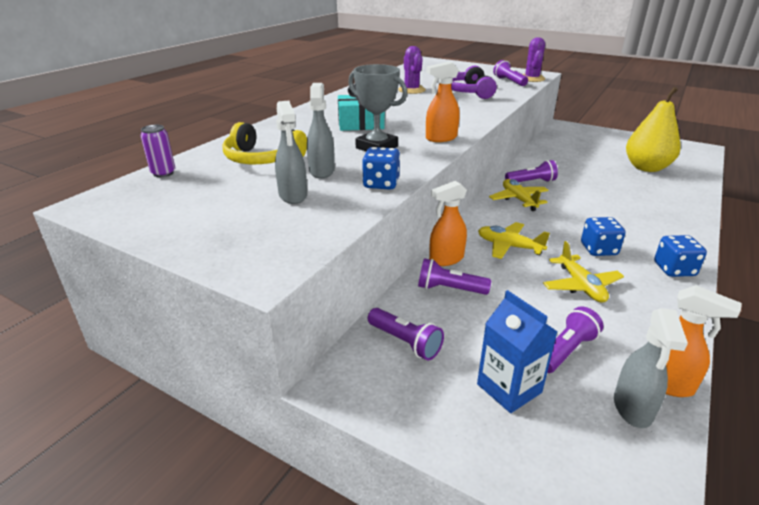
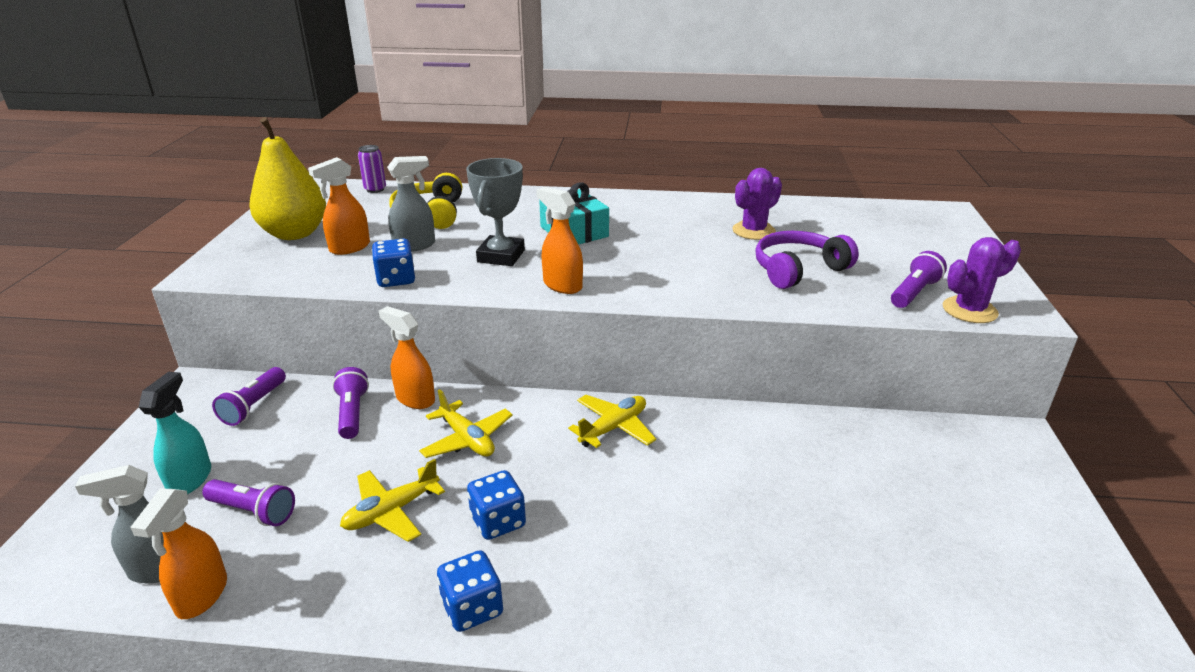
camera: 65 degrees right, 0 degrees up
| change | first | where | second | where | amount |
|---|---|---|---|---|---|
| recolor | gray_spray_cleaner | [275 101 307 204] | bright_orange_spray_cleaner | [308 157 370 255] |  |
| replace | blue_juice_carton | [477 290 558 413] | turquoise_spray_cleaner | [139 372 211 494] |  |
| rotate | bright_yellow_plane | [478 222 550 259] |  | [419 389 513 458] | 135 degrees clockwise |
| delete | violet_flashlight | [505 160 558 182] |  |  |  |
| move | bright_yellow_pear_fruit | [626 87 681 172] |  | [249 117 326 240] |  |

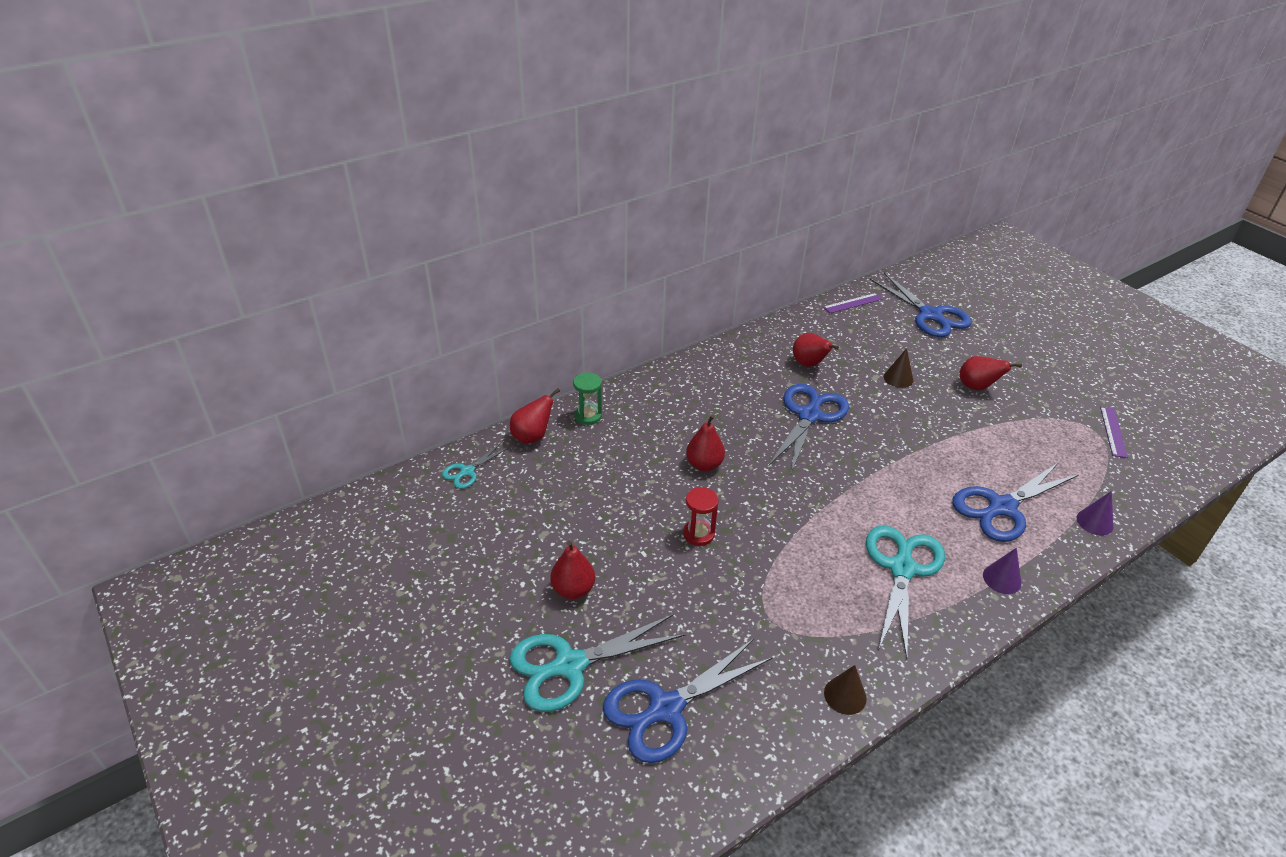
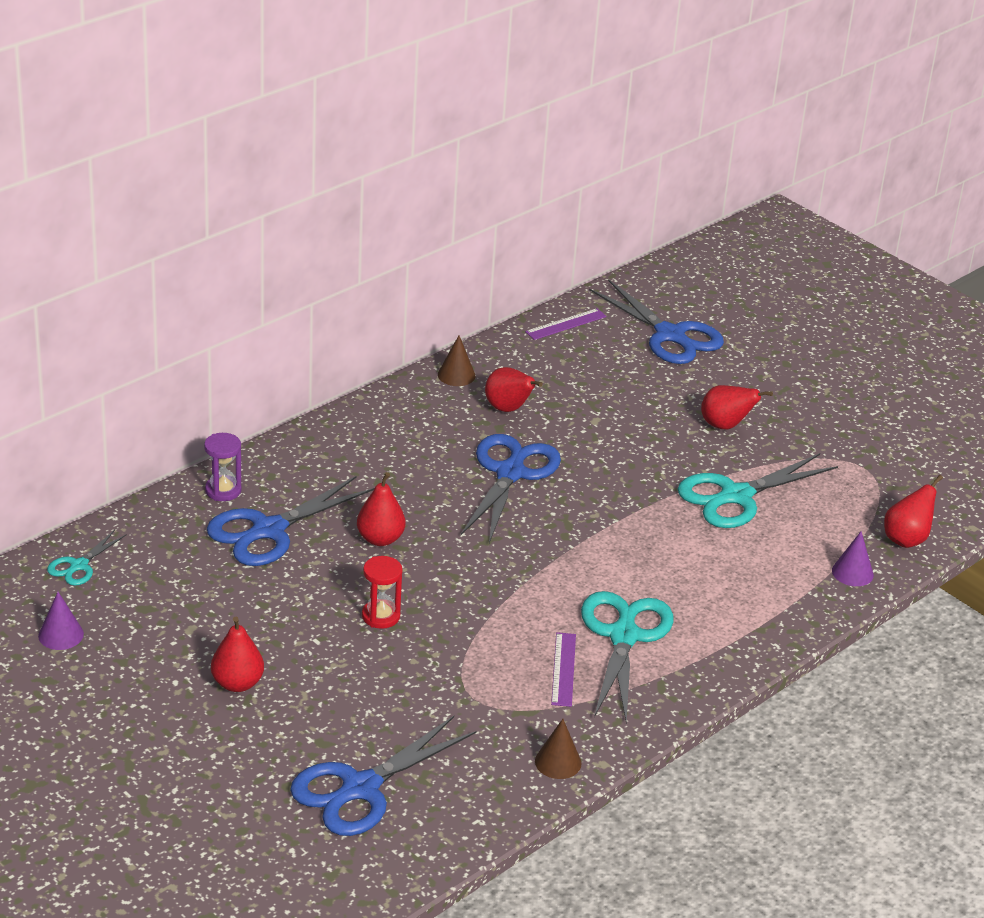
camera: 10 degrees left, 5 degrees down
| change | first | where | second | where | amount |
|---|---|---|---|---|---|
| move | red_pear_fruit | [510 388 560 444] |  | [884 475 943 548] |  |
| move | turquoise_shears | [510 614 686 712] |  | [677 453 838 528] |  |
| recolor | green_sand_timer | [573 372 602 425] | violet_sand_timer | [204 433 242 501] |  |
| move | brown_cone | [884 348 913 388] |  | [438 335 475 386] |  |
| move | blue_shears | [952 462 1079 542] |  | [207 476 374 566] |  |
| move | violet_cone | [983 548 1021 594] |  | [38 592 84 650] |  |
| move | violet_straightedge | [1100 407 1128 458] |  | [551 632 576 707] |  |

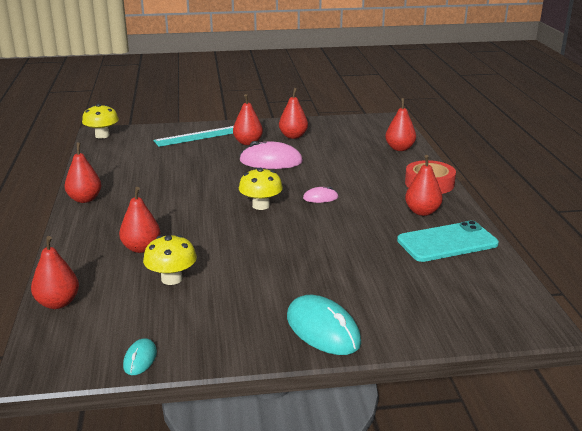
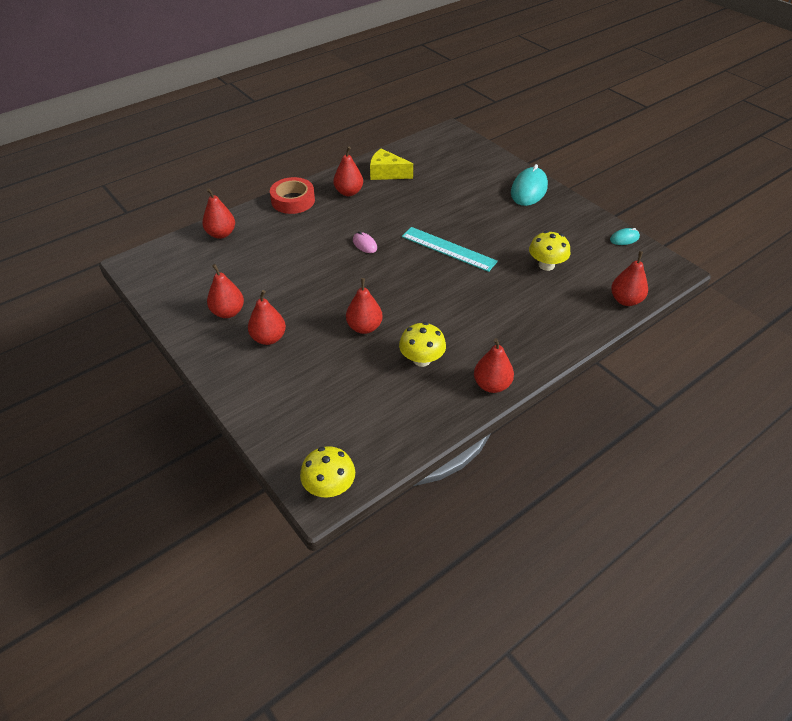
camera: 120 degrees left, 20 degrees up
| change | first | where | second | where | amount |
|---|---|---|---|---|---|
| move | red_pear_fruit | [119 187 160 253] |  | [346 278 383 334] |  |
| move | turquoise_straightedge | [153 126 234 147] |  | [402 227 498 272] |  |
| delete | pink_computer_mouse | [239 141 303 169] |  |  |  |
| move | bright_yellow_mushroom | [239 168 283 210] |  | [399 322 446 367] |  |
| replace | turquoise_smartphone | [397 221 499 262] | bright_yellow_cheese | [370 149 413 180] |  |

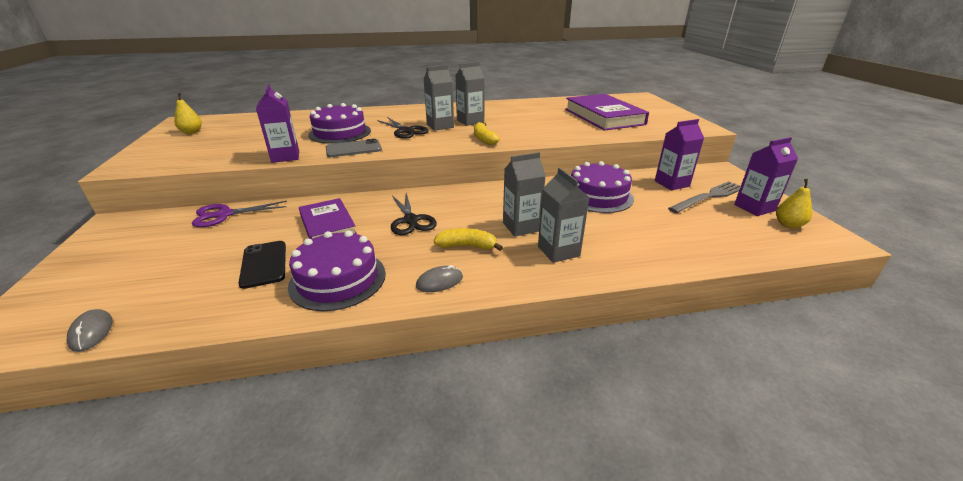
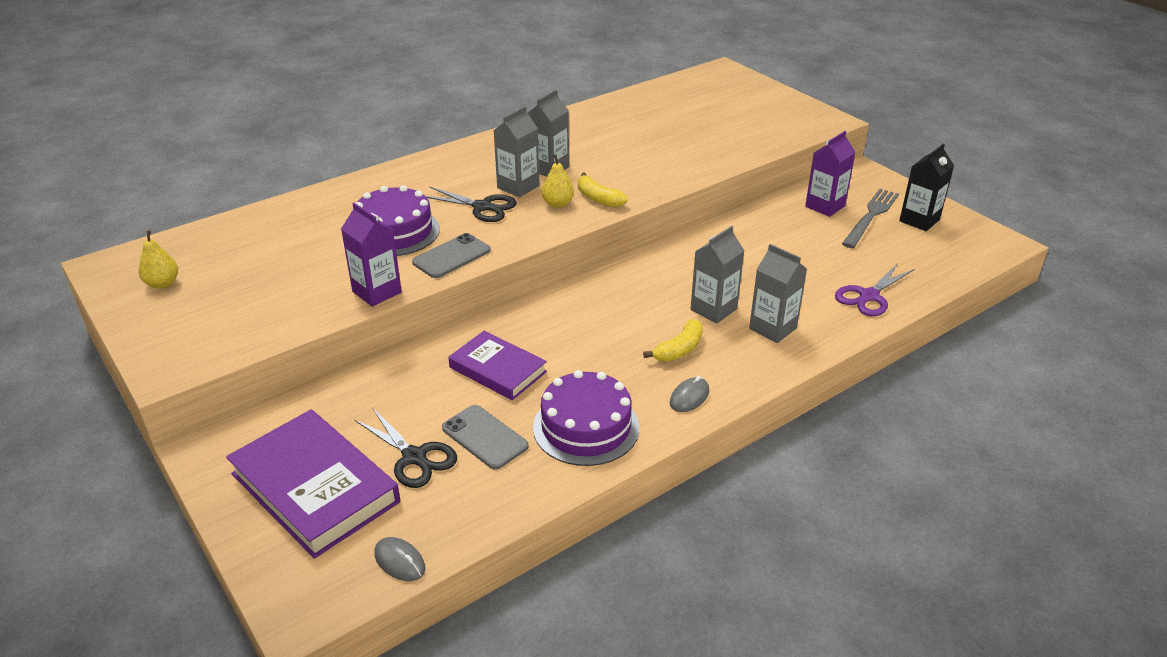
camera: 25 degrees left, 5 degrees up
| change | first | where | second | where | amount |
|---|---|---|---|---|---|
| move | violet_shears | [192 201 287 227] |  | [835 263 915 316] |  |
| recolor | ebony_smartphone | [238 241 286 289] | gray_smartphone | [442 405 529 470] |  |
| move | ebony_shears | [391 193 437 235] |  | [354 409 457 488] |  |
| rotate | bright_yellow_banana_fruit | [434 228 503 251] |  | [643 319 703 362] | 150 degrees clockwise |
| move | violet_hardcover | [565 94 649 131] |  | [226 409 400 559] |  |
| delete | violet_layer_cake | [571 161 634 213] |  |  |  |
| recolor | violet_juice_carton | [734 137 798 216] | ebony_juice_carton | [899 144 954 231] |  |
| move | bright_yellow_pear_fruit | [776 179 812 228] |  | [541 154 574 208] |  |

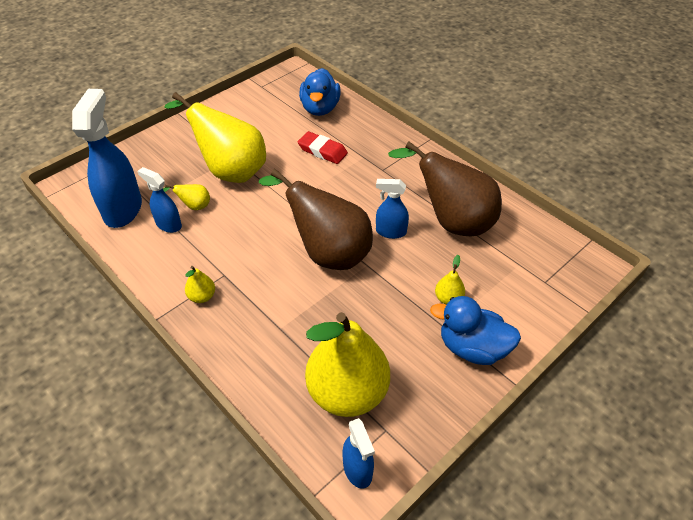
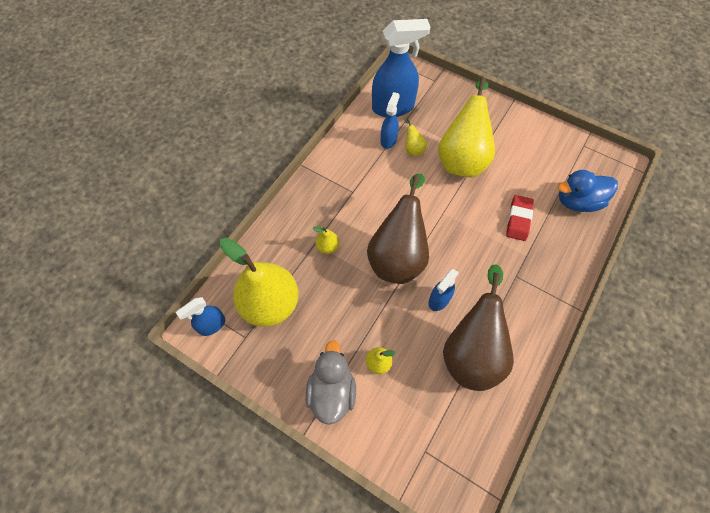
camera: 75 degrees right, 15 degrees up
| change | first | where | second | where | amount |
|---|---|---|---|---|---|
| move | bright_yellow_pear_fruit | [185 266 215 303] |  | [313 226 339 254] |  |
| rotate | blue_spray_cleaner | [376 179 409 239] |  | [429 269 459 311] | 135 degrees counterclockwise |
| recolor | blue_rubber_duck | [430 296 521 365] | gray_rubber_duck | [306 340 356 425] |  |

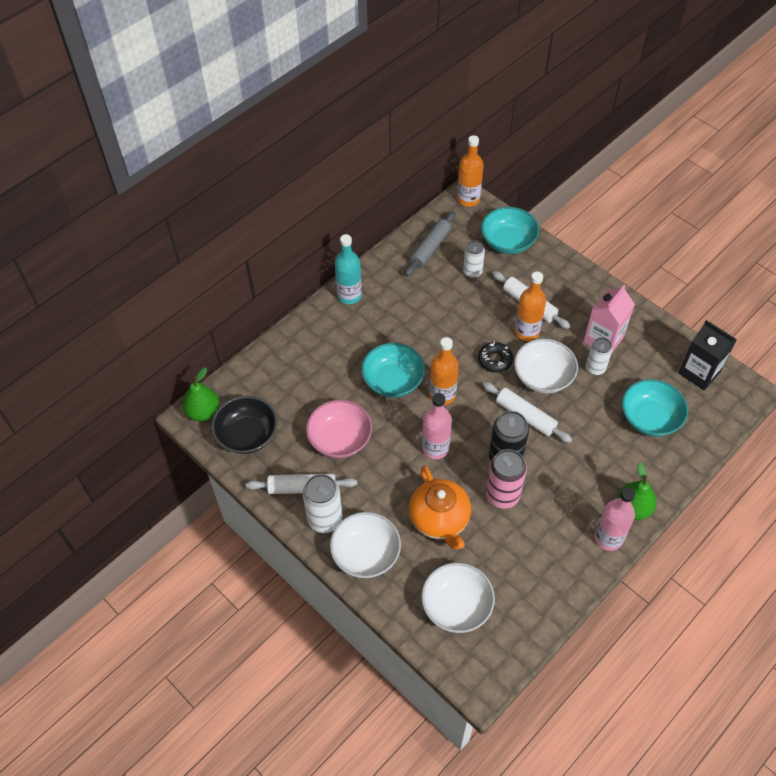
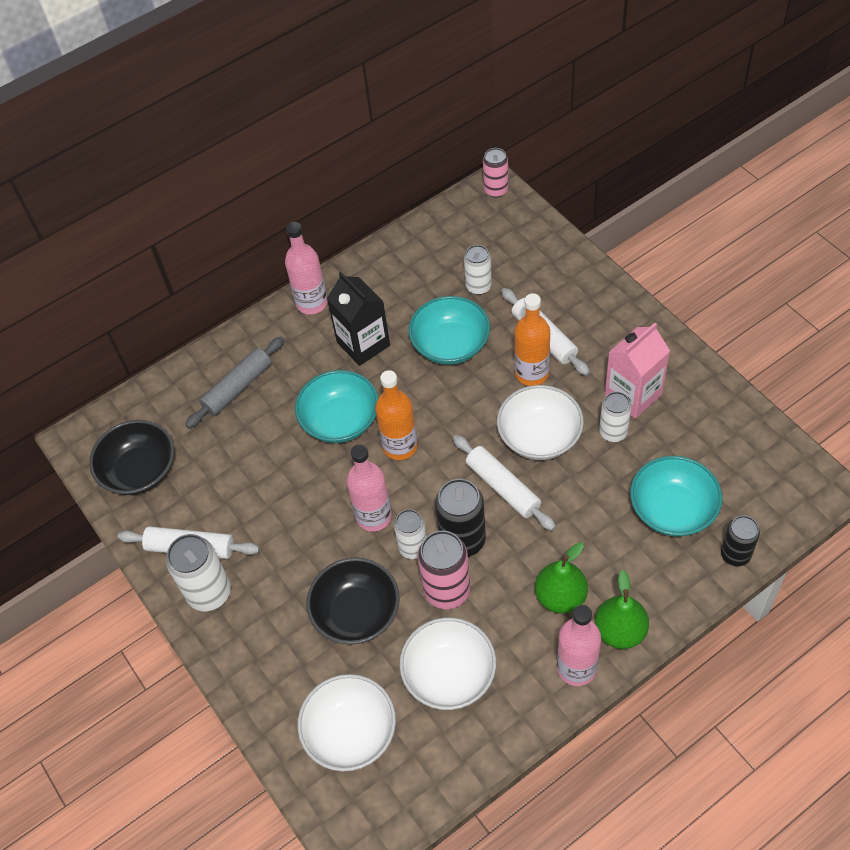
camera: 15 degrees right, 0 degrees up
| change | first | where | second | where | amount |
|---|---|---|---|---|---|
| move | green_pear_fruit | [183 368 219 421] |  | [535 542 588 613] |  |
| delete | pink_bowl | [306 400 372 458] |  |  |  |
| move | pure_white_bowl | [330 512 401 578] |  | [399 618 496 710] |  |
| recolor | turquoise_flask | [335 234 362 304] | pink_flask | [285 222 328 314] |  |
| move | gray_dough_roller | [405 211 456 277] |  | [185 337 284 428] |  |
| replace | bright_orange_china_teapot | [409 465 471 550] | ebony_bowl | [306 557 400 645] |  |
| replace | bright_orange_flask | [457 135 484 207] | pink_soda_can | [483 148 508 198] |  |
| delete | ebony_glazed_donut | [478 341 513 373] |  |  |  |
| move | turquoise_bowl | [481 207 539 254] |  | [409 296 490 365] |  |
| move | ebony_juice_carton | [678 320 737 390] |  | [327 272 390 366] |  |
| insert |  |  | pure_white_soda_can | [394 509 427 559] |  |
| insert |  |  | ebony_soda_can | [721 516 760 566] |  |

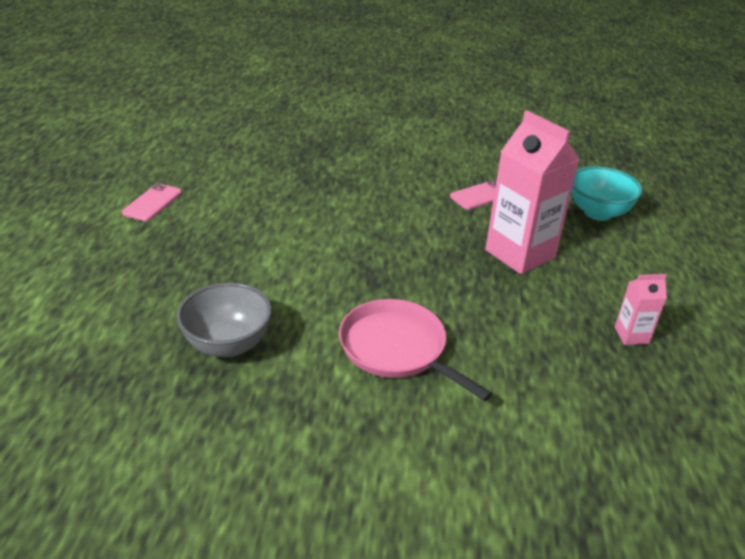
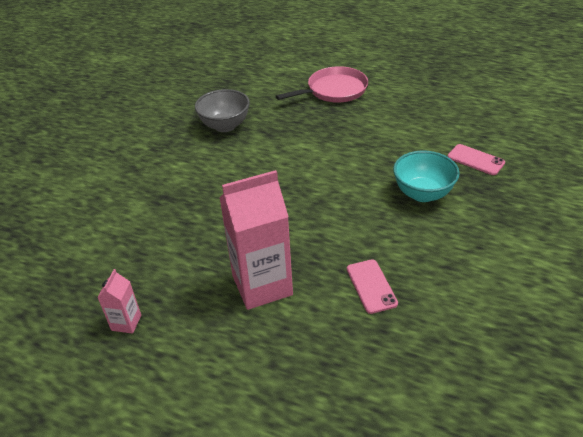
camera: 110 degrees right, 5 degrees up
| change | first | where | second | where | amount |
|---|---|---|---|---|---|
| move | pink_smartphone | [122 183 182 221] |  | [447 144 505 175] |  |
| move | pink_skillet | [339 299 492 401] |  | [276 66 368 103] |  |
| move | turquoise_bowl | [571 166 643 221] |  | [393 151 460 202] |  |

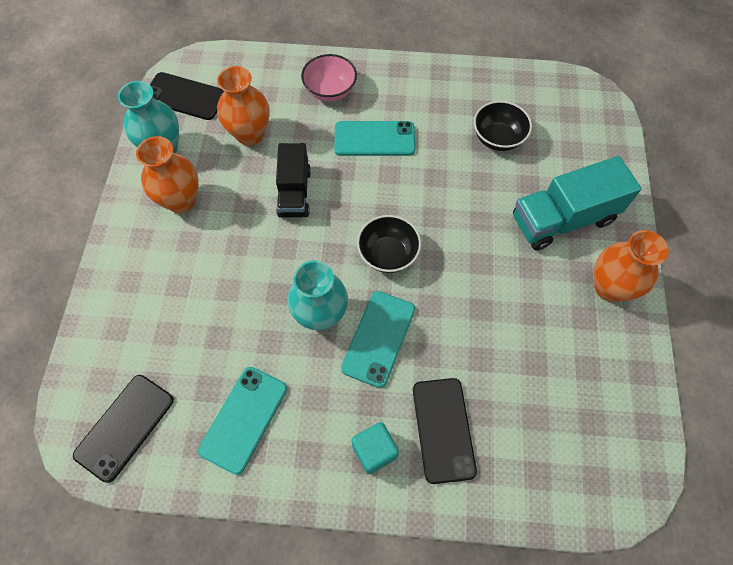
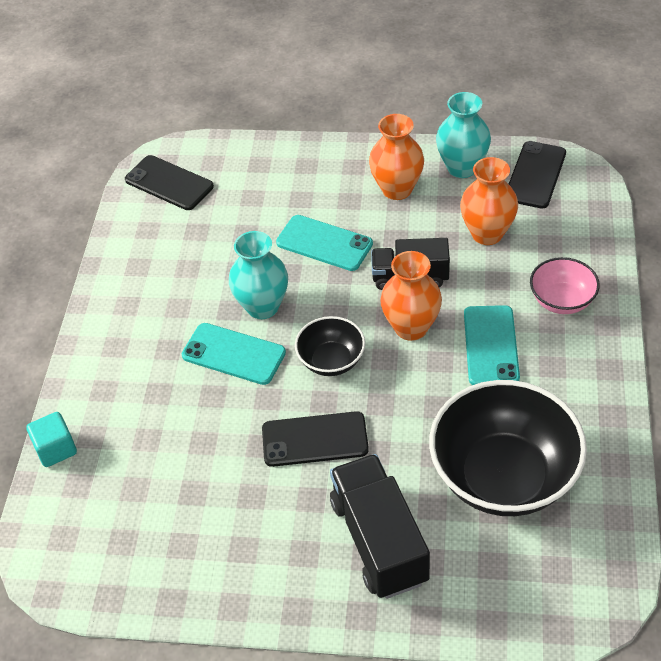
camera: 95 degrees right, 15 degrees down
| change | first | where | second | where | amount |
|---|---|---|---|---|---|
| move | turquoise_smartphone | [198 367 287 475] |  | [276 215 373 271] |  |
| move | turquoise_cube | [351 422 399 474] |  | [26 412 77 467] |  |
| move | ebony_smartphone | [413 378 477 484] |  | [262 411 369 467] |  |
| resize | ebony_bowl | [474 101 532 151] |  | [429 380 587 516] | x1.98 |
| recolor | turquoise_toy_truck | [513 156 642 251] | ebony_toy_truck | [330 454 430 599] |  |
| move | bright_orange_tall_vase | [594 230 669 302] |  | [380 251 442 341] |  |

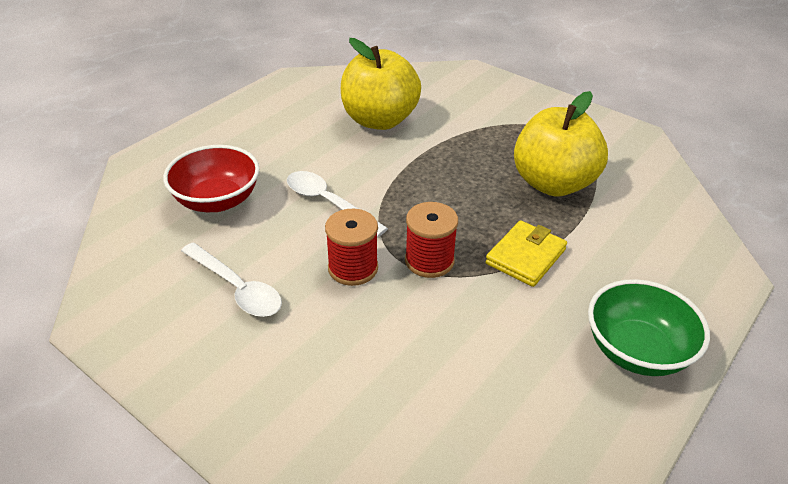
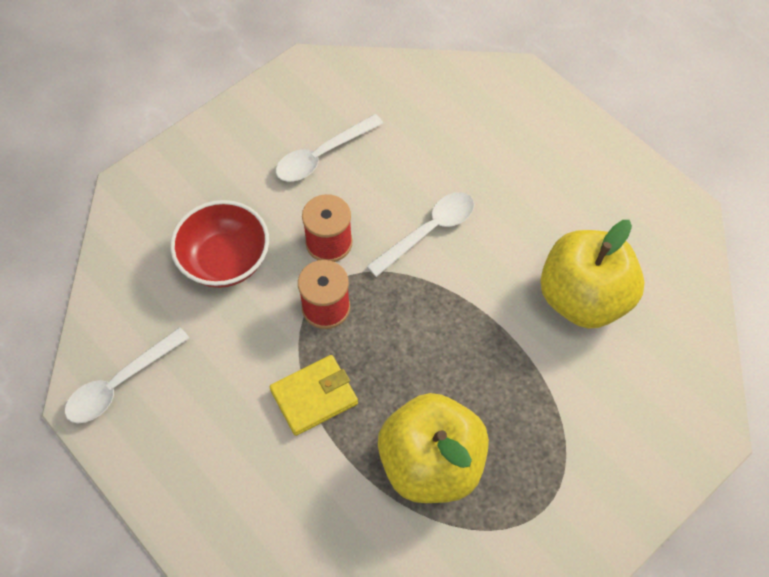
camera: 100 degrees right, 20 degrees up
| change | first | where | second | where | amount |
|---|---|---|---|---|---|
| move | red_bowl | [163 145 260 212] |  | [170 200 269 288] |  |
| rotate | bright_yellow_wallet | [485 220 567 287] |  | [270 355 358 436] | 75 degrees counterclockwise |
| delete | green_bowl | [588 279 710 376] |  |  |  |
| insert |  |  | pure_white_tablespoon | [65 327 189 423] |  |

